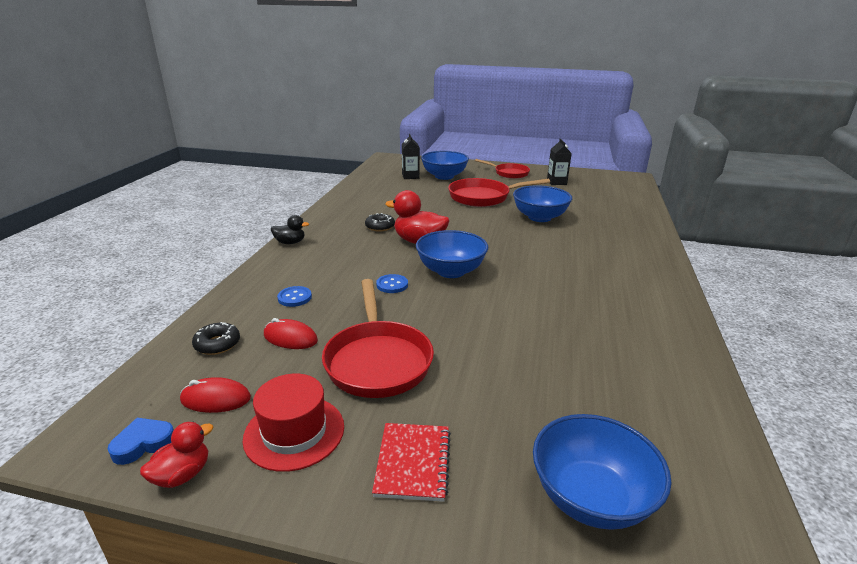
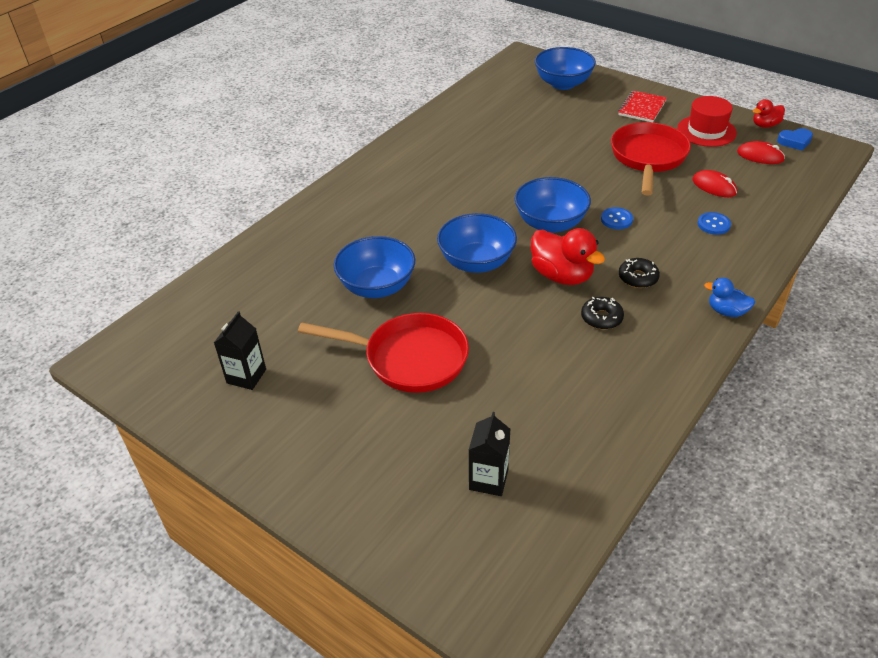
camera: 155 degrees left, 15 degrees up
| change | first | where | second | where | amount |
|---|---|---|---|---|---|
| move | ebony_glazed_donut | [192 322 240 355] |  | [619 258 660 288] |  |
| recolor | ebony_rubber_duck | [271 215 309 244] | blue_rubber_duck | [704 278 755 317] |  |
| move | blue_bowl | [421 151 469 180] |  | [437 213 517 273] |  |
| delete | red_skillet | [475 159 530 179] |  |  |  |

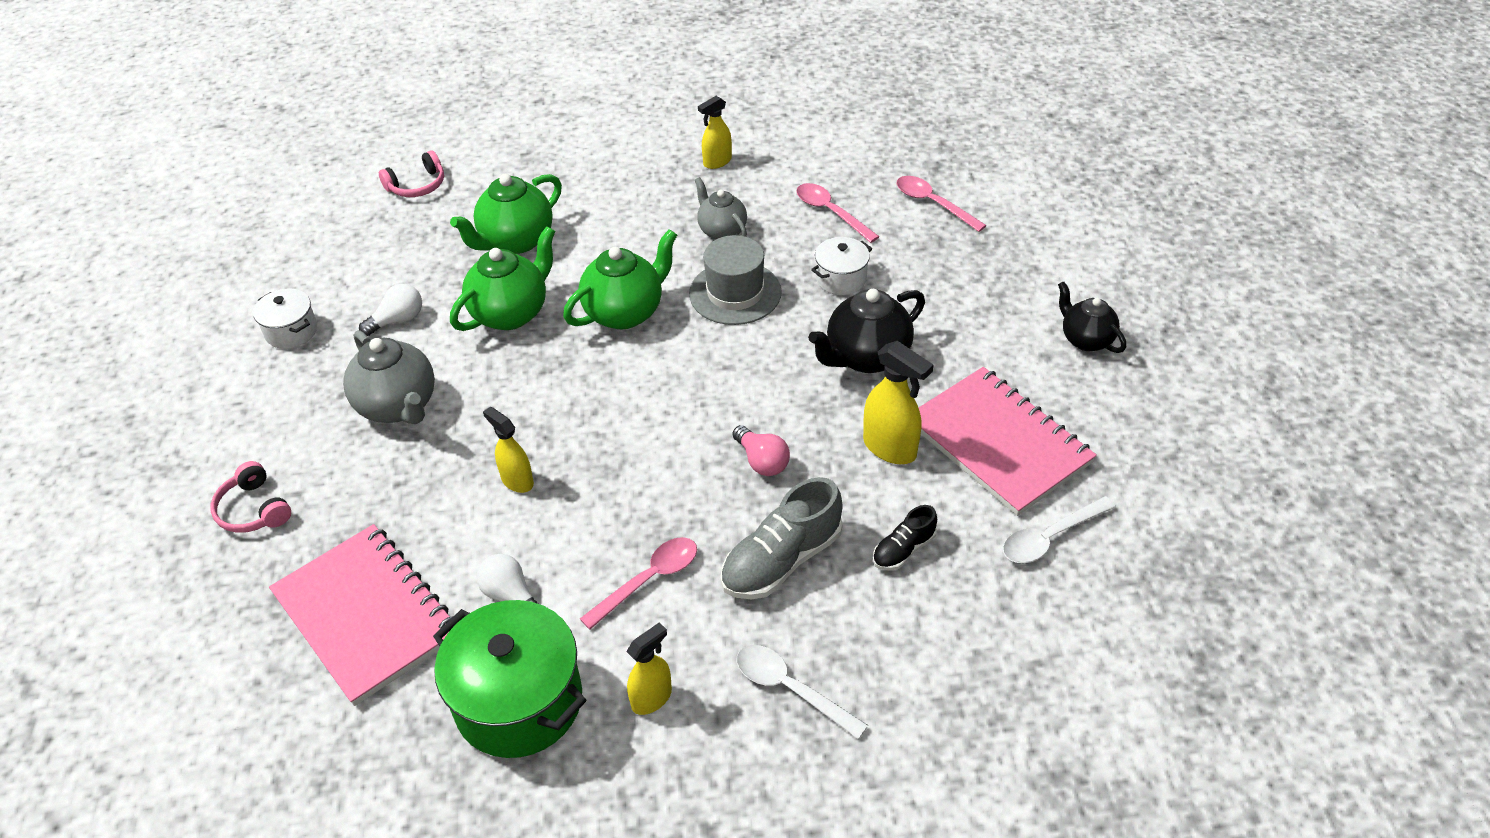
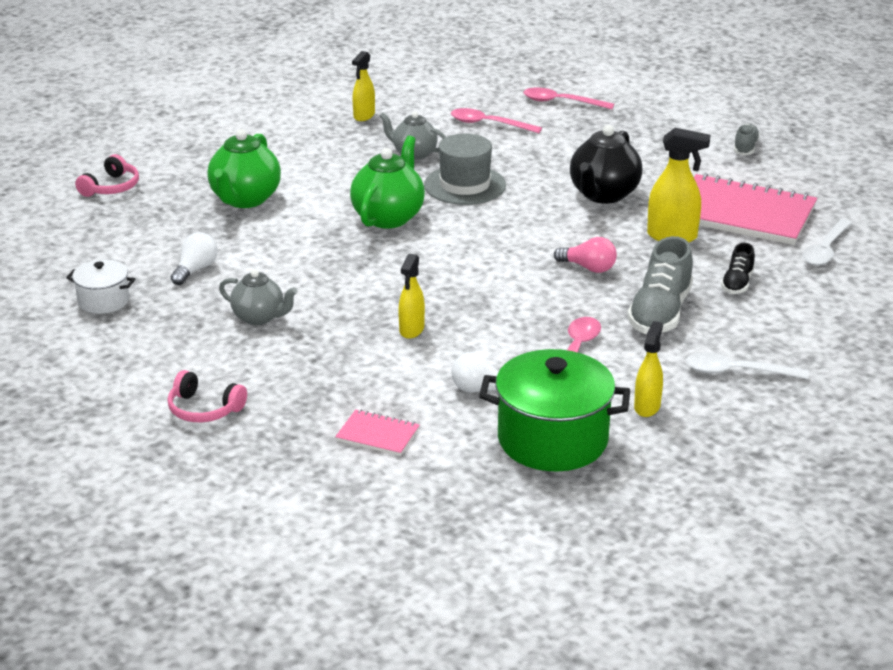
camera: 30 degrees left, 15 degrees down
| change | first | where | second | where | amount |
|---|---|---|---|---|---|
| resize | pink_exercise_book | [269 524 454 706] |  | [335 409 420 456] | x0.45 |
| resize | gray_china_teapot | [343 330 435 424] |  | [219 269 297 325] | x0.65 |
| delete | green_china_teapot | [450 226 555 331] |  |  |  |
| rotate | bright_yellow_spray_cleaner | [483 407 534 493] |  | [398 254 425 339] | 90 degrees counterclockwise |
| delete | pure_white_cooking_pot | [811 237 872 295] |  |  |  |
| replace | ebony_china_teapot | [1058 281 1126 353] | gray_sneaker | [734 124 760 155] |  |

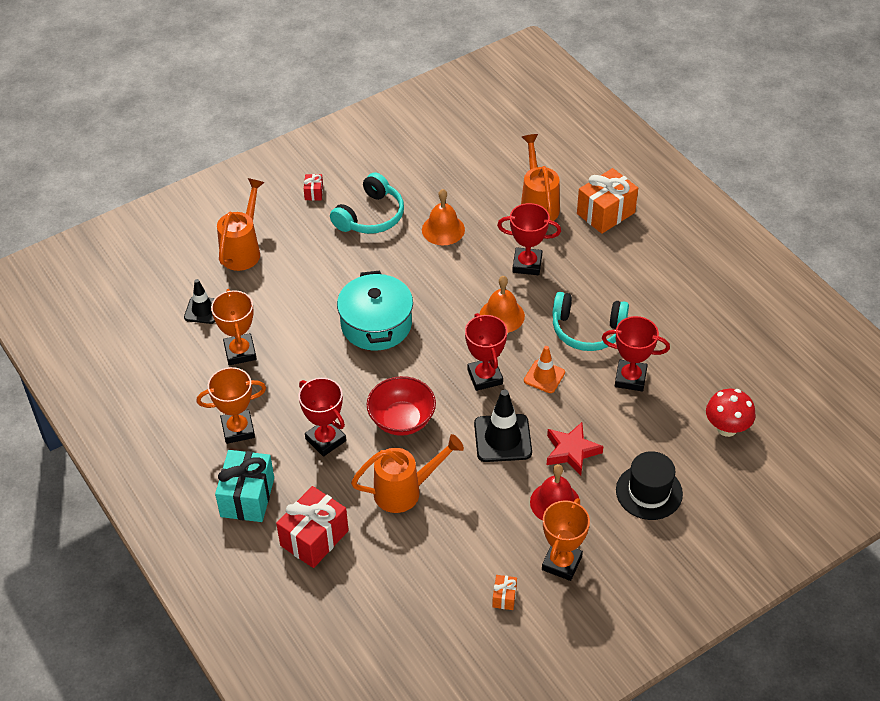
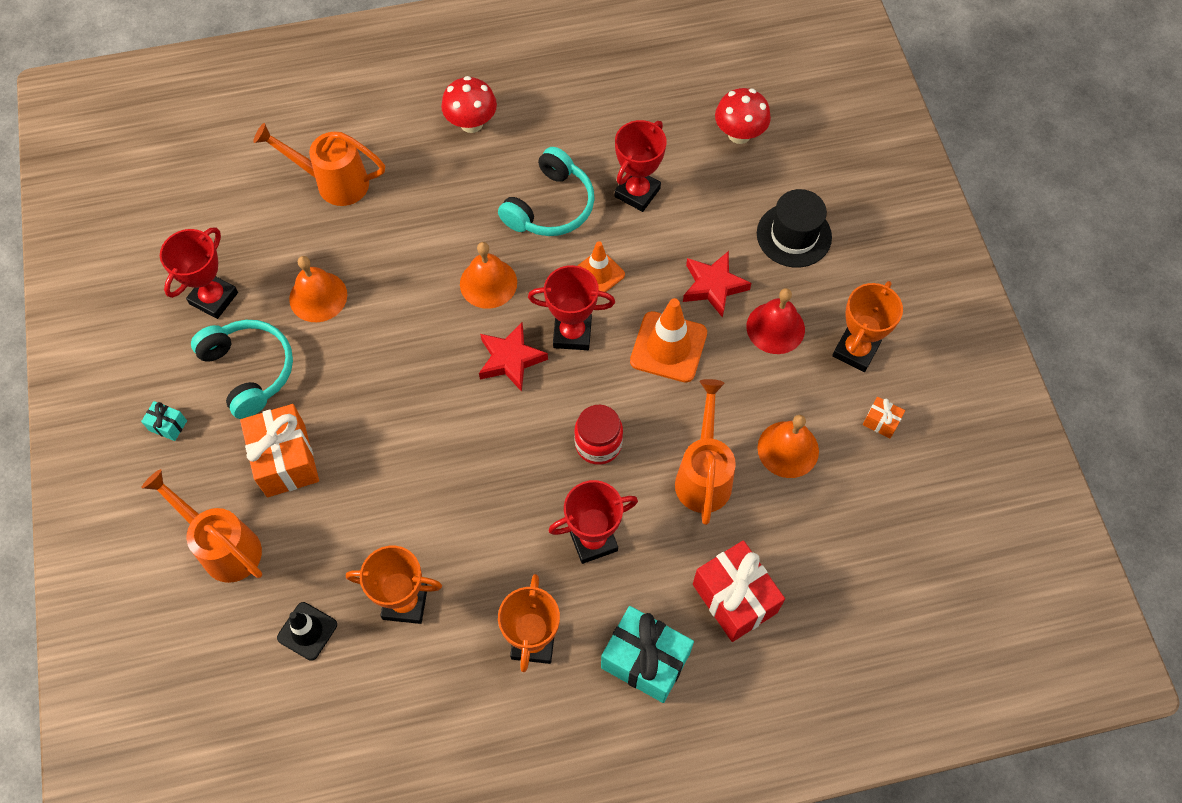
camera: 70 degrees left, 15 degrees up
| change | first | where | second | where | amount |
|---|---|---|---|---|---|
| recolor | red_wrapped_gift | [304 174 323 201] | turquoise_wrapped_gift | [141 401 187 441] |  |
| delete | turquoise_cooking_pot | [337 271 413 351] |  |  |  |
| replace | red_bowl | [367 376 436 436] | red_jar | [574 405 623 465] |  |
| recolor | ebony_road_cone | [474 389 532 462] | bright_orange_road_cone | [630 298 707 383] |  |
| move | red_award_cup | [497 203 561 275] |  | [160 227 238 319] |  |
| rotate | bright_orange_award_cup | [542 498 590 581] |  | [832 281 903 372] | 75 degrees clockwise |
| move | bright_orange_wrapped_gift | [577 168 638 234] |  | [240 404 319 497] |  |
| insert |  |  | red_mushroom | [441 76 497 133] |  |
| insert |  |  | red_five-pointed_star | [479 322 548 392] |  |
| insert |  |  | bright_orange_school_bell | [757 415 819 478] |  |

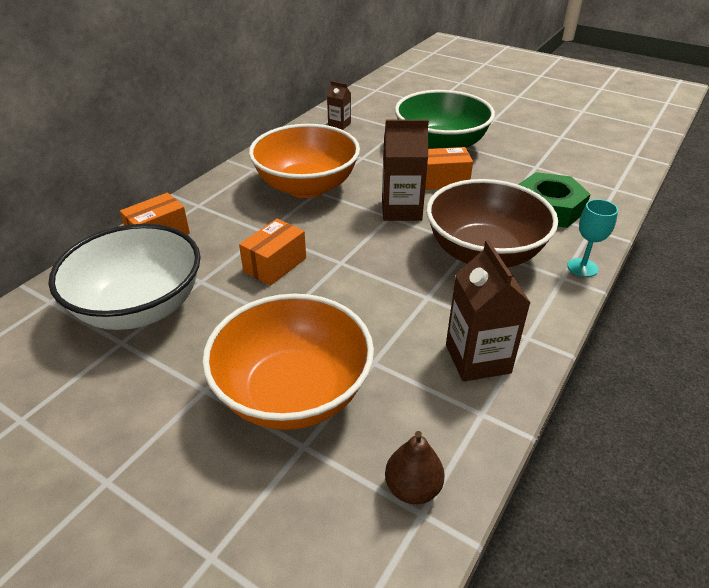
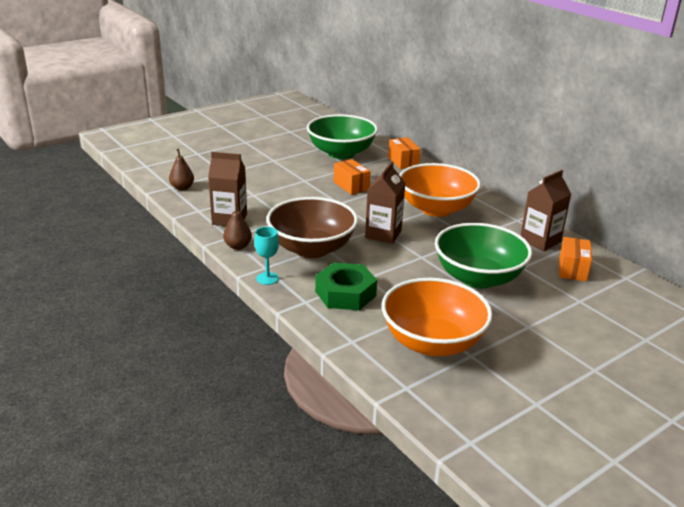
camera: 110 degrees right, 10 degrees down
| change | first | where | second | where | amount |
|---|---|---|---|---|---|
| recolor | pure_white_bowl | [49 224 200 330] | green_bowl | [307 114 378 159] |  |
| move | bright_orange_bowl | [202 294 374 430] |  | [381 278 492 356] |  |
| resize | brown_juice_carton | [327 81 351 130] |  | [521 170 571 251] | x1.79 |
| move | bright_orange_box | [425 147 473 190] |  | [559 237 592 282] |  |
| insert |  |  | brown_pear_fruit | [223 203 252 250] |  |

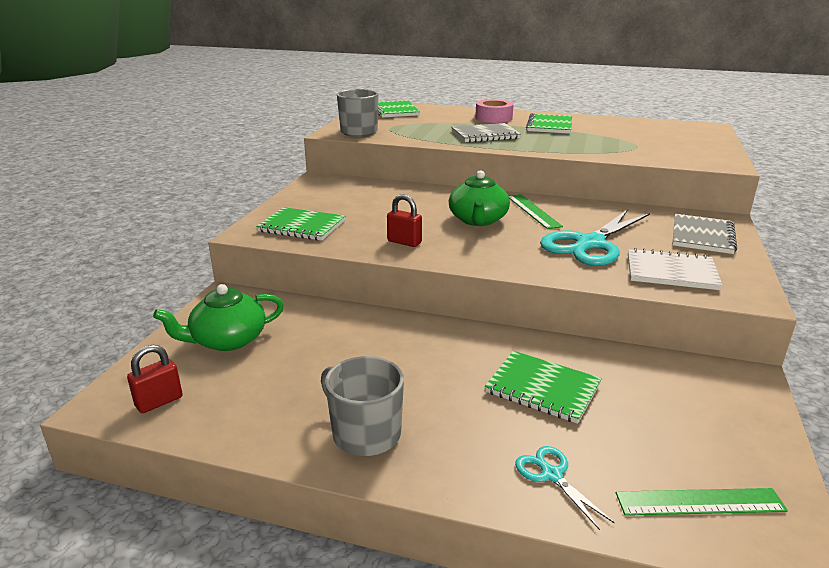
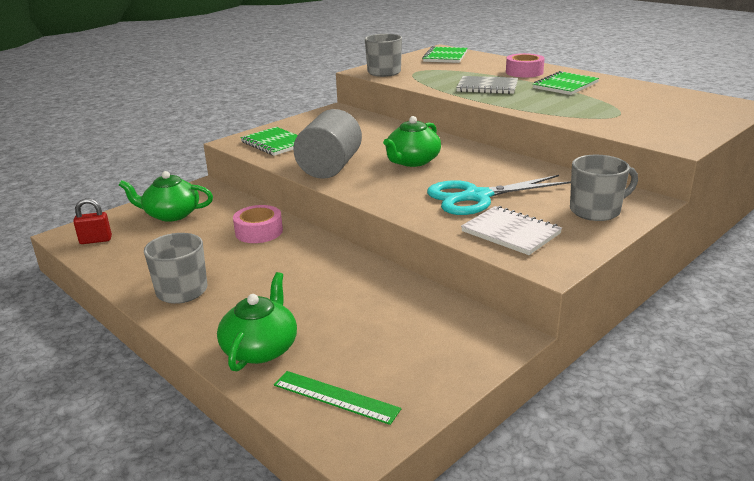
camera: 30 degrees right, 0 degrees up
| change | first | where | second | where | amount |
|---|---|---|---|---|---|
| replace | red_small_lock | [387 194 422 247] | gray_solid_cylinder | [293 109 362 179] |  |
| delete | green_exercise_book | [485 351 602 424] |  |  |  |
| delete | green_straightedge | [509 194 563 229] |  |  |  |
| replace | turquoise_shears | [515 446 615 530] | green_china_teapot | [217 272 297 372] |  |
| replace | gray_exercise_book | [672 214 737 254] | gray_tea_mug | [570 155 638 221] |  |
| insert |  |  | pink_roll_of_tape | [233 205 283 243] |  |

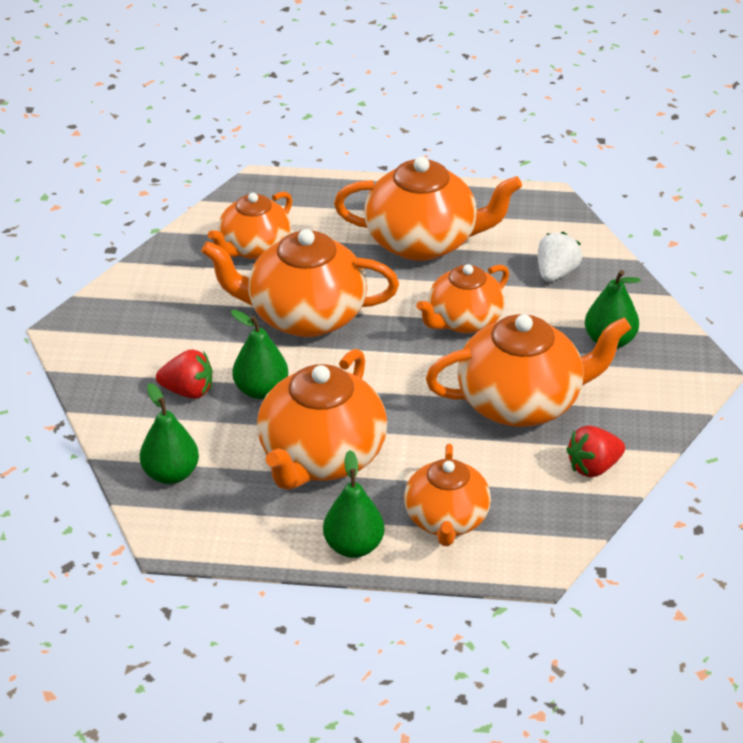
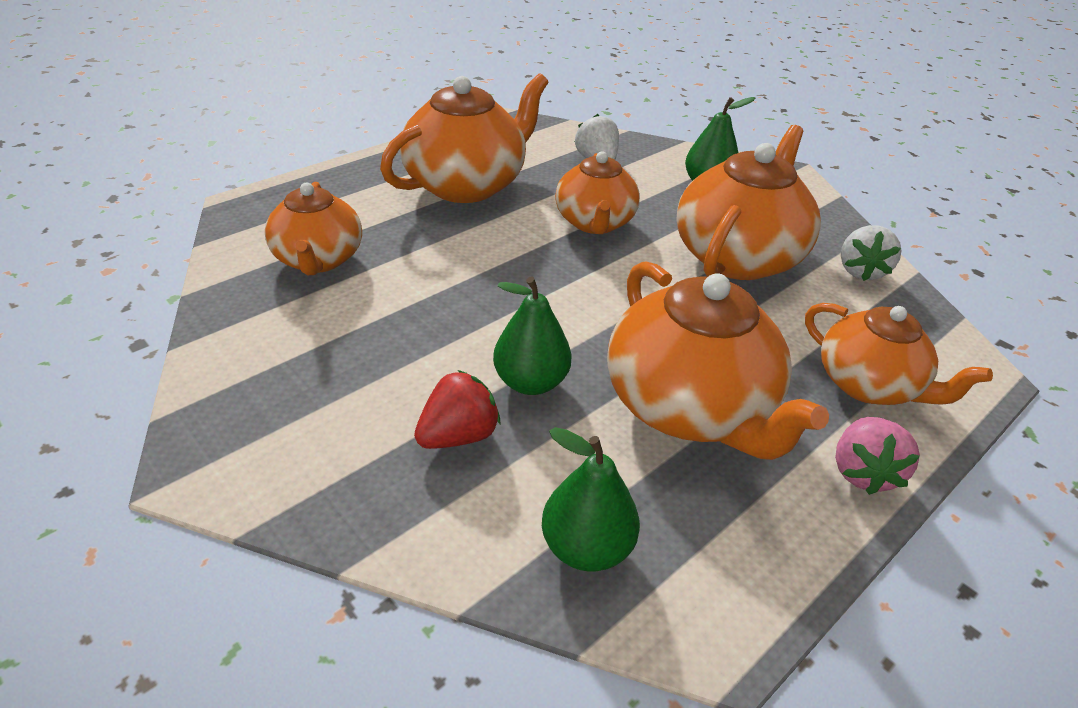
camera: 50 degrees left, 0 degrees up
| change | first | where | second | where | amount |
|---|---|---|---|---|---|
| delete | bright_orange_china_teapot | [201 229 399 337] |  |  |  |
| replace | green_pear_fruit | [323 450 384 558] | pink_berry | [835 417 920 495] |  |
| recolor | red_berry | [566 425 625 477] | pure_white_berry | [841 225 902 281] |  |

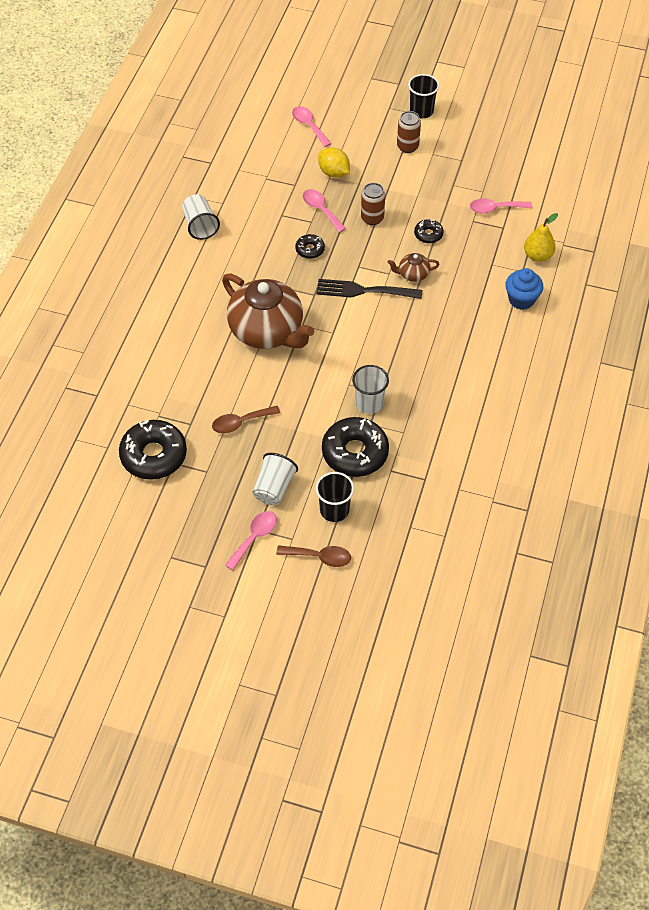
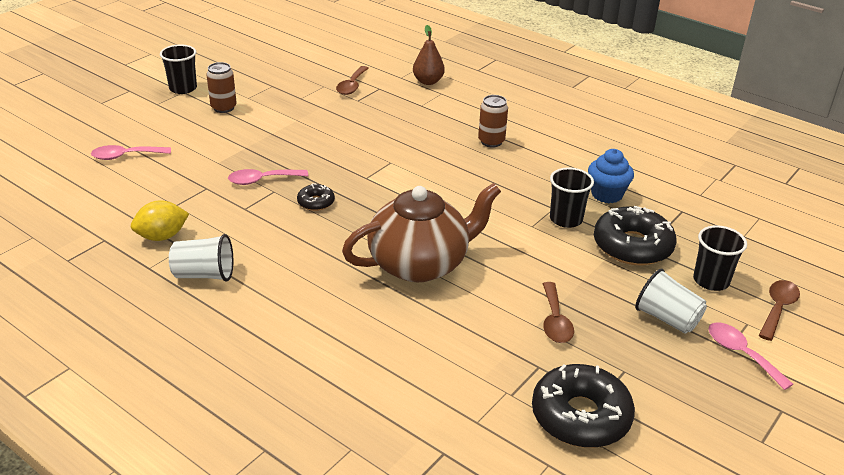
camera: 70 degrees left, 20 degrees down
| change | first | where | second | where | amount |
|---|---|---|---|---|---|
| delete | ebony_table_fork | [317 279 422 299] |  |  |  |
| move | bright_yellow_toy_lemon | [318 147 350 178] |  | [131 200 189 241] |  |
| recolor | pure_white_beaker | [352 365 389 414] | ebony_beaker | [550 168 594 228] |  |
| move | brown_soda_can | [361 183 385 225] |  | [478 95 508 148] |  |
| delete | brown_china_teapot | [388 253 440 282] |  |  |  |
| delete | ebony_glazed_donut | [414 219 444 243] |  |  |  |
| recolor | pink_tablespoon | [470 198 532 214] | brown_tablespoon | [336 66 369 95] |  |
| move | blue_muffin | [506 268 543 310] |  | [588 149 634 203] |  |
| recolor | bright_yellow_pear_fruit | [524 213 558 262] | brown_pear_fruit | [413 25 445 85] |  |

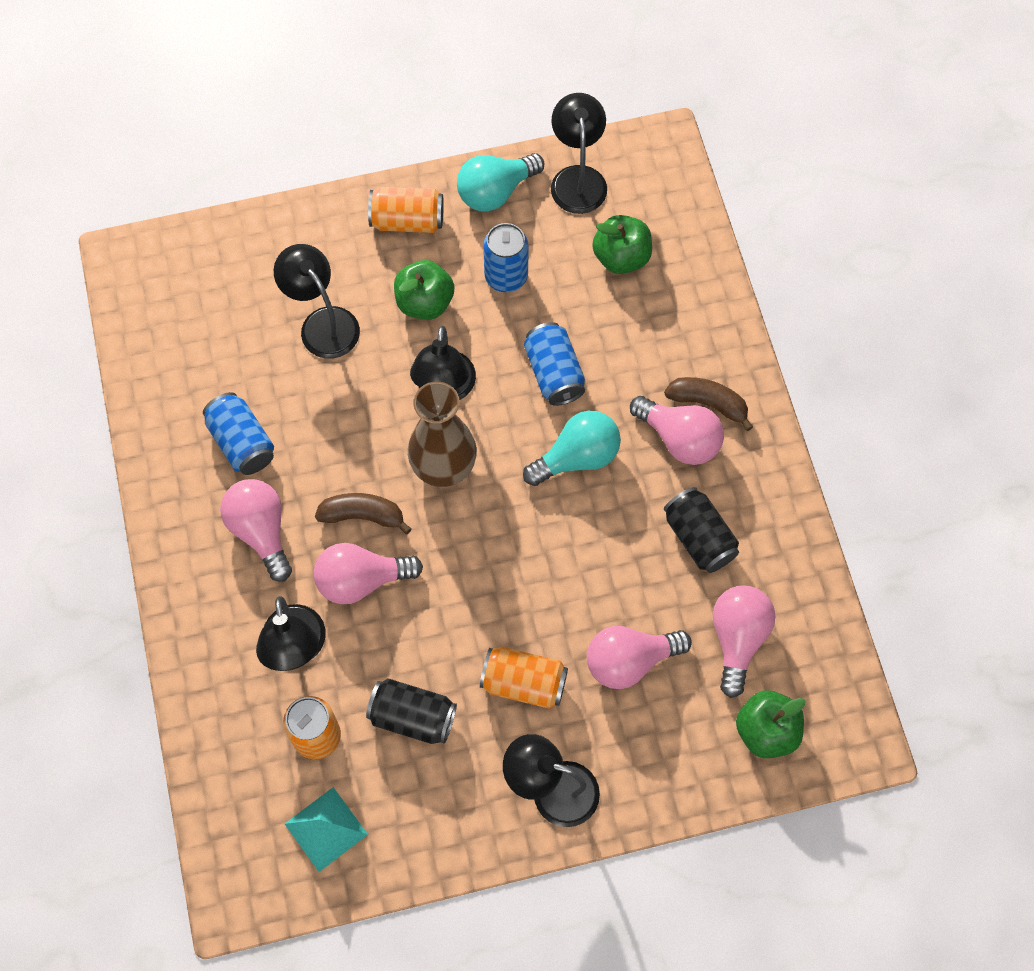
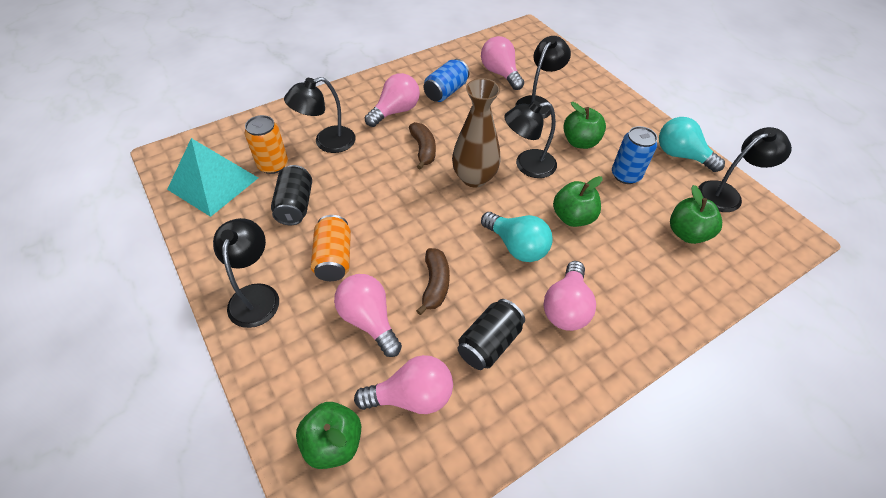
camera: 70 degrees right, 15 degrees down
| change | first | where | second | where | amount |
|---|---|---|---|---|---|
| resize | turquoise_pyramid | [285 787 368 872] |  | [167 138 258 217] | x1.61 |
| move | pink_lightbulb | [314 543 423 604] |  | [481 36 524 90] |  |
| delete | bright_orange_soda_can | [368 187 444 233] |  |  |  |
| replace | blue_soda_can | [524 322 585 406] | green_apple | [553 176 603 227] |  |
| move | brown_banana_fruit | [664 377 753 431] |  | [416 248 450 315] |  |

